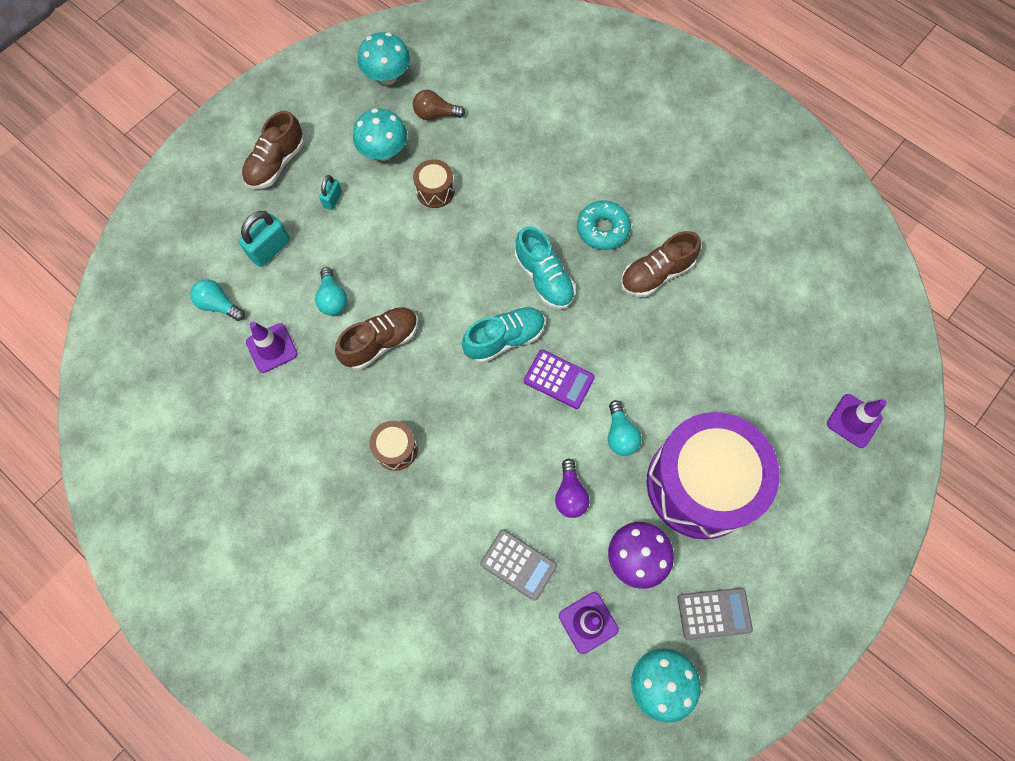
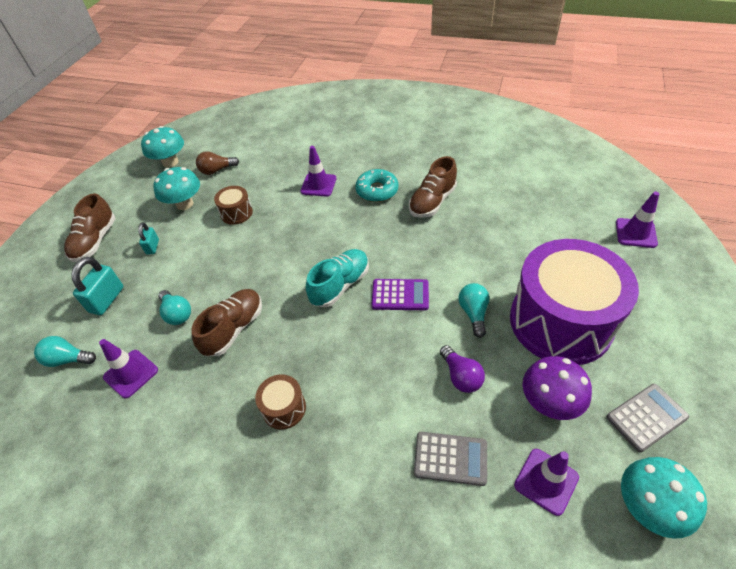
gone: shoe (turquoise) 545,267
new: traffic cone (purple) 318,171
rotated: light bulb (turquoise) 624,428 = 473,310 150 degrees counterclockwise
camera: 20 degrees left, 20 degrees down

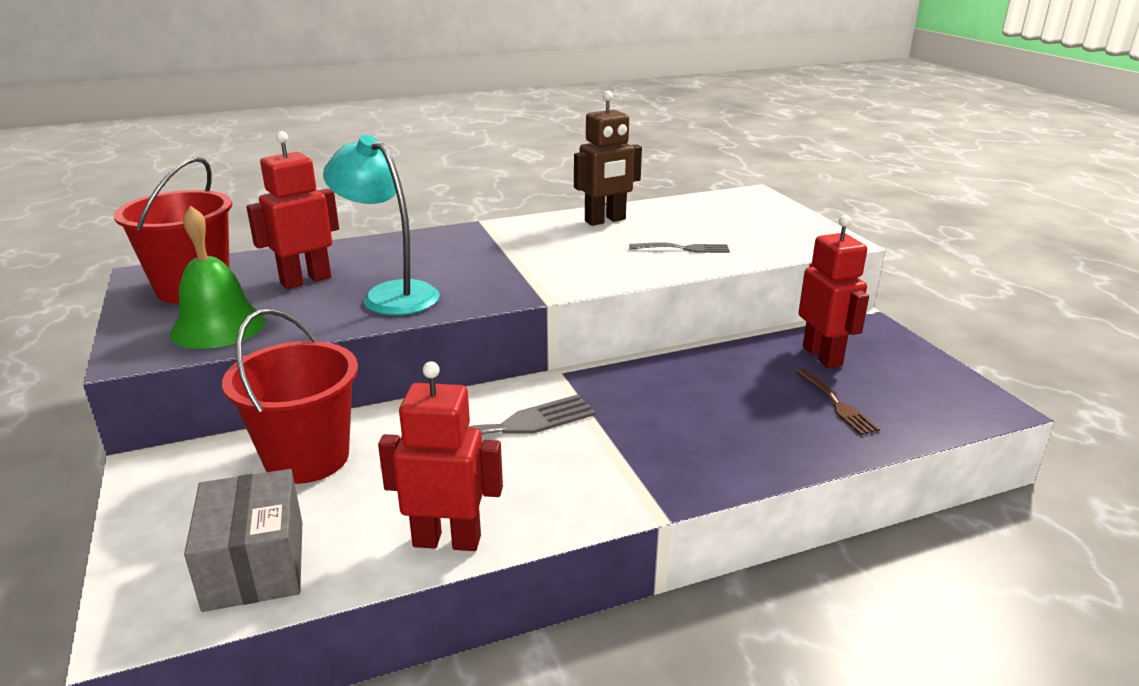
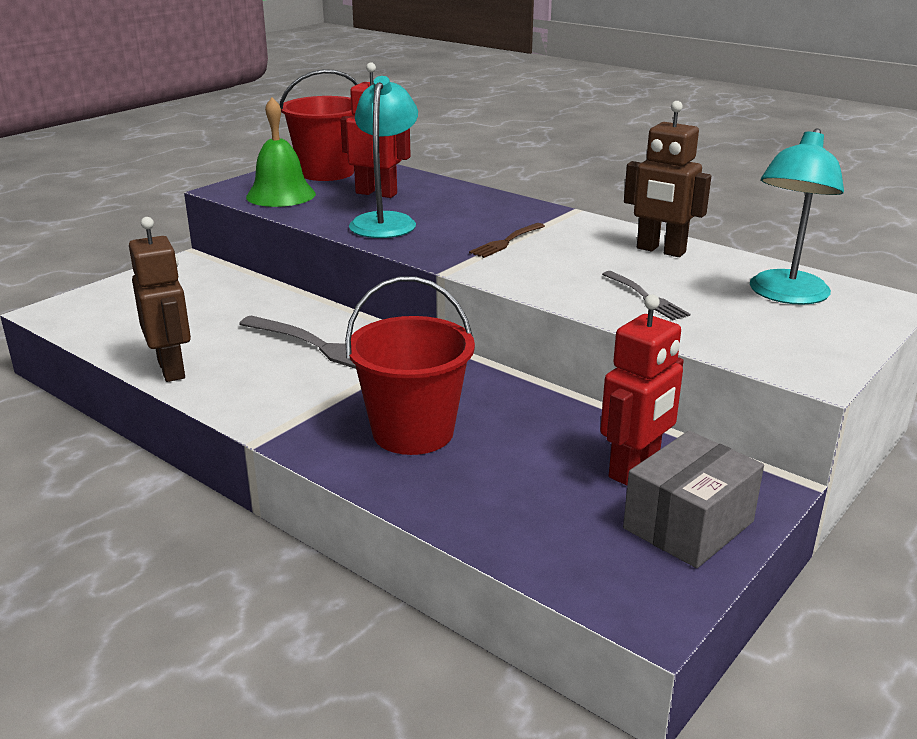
new: lamp (turquoise) 797,216
shifted: box (grey) 243,540 to 693,499; bucket (red) 290,396 to 410,365; fork (brown) 838,402 to 507,240
repainted: robot (red) 440,456 to robot (brown) 160,299
camera: 60 degrees right, 0 degrees up

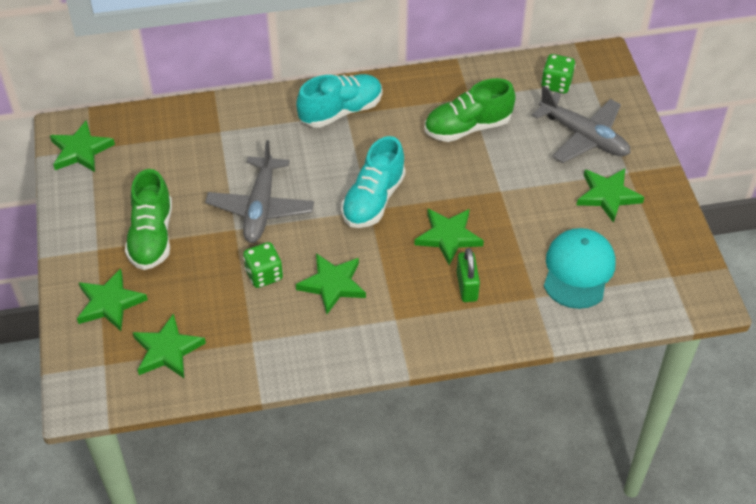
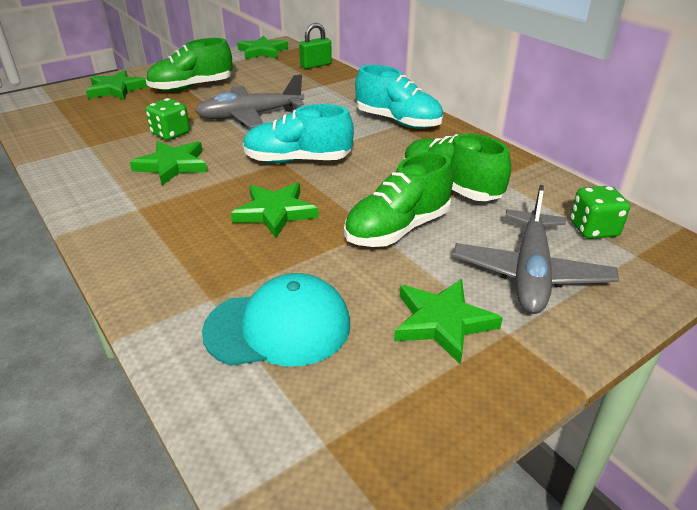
gone: star (green) 169,345
new: shoe (green) 399,199
shifted: padlock (green) 468,275 to 315,46
camera: 65 degrees right, 15 degrees down

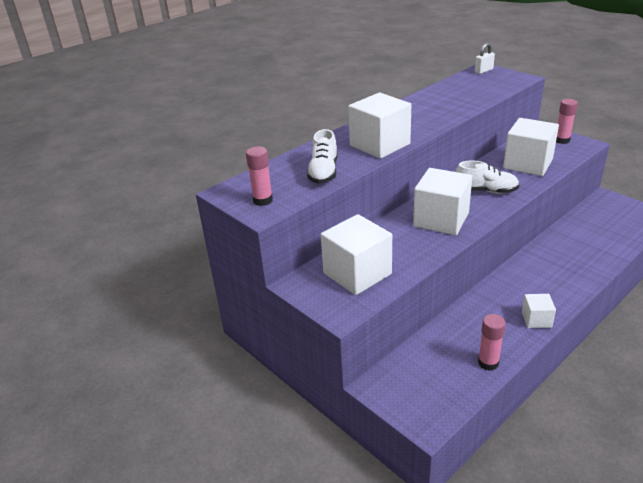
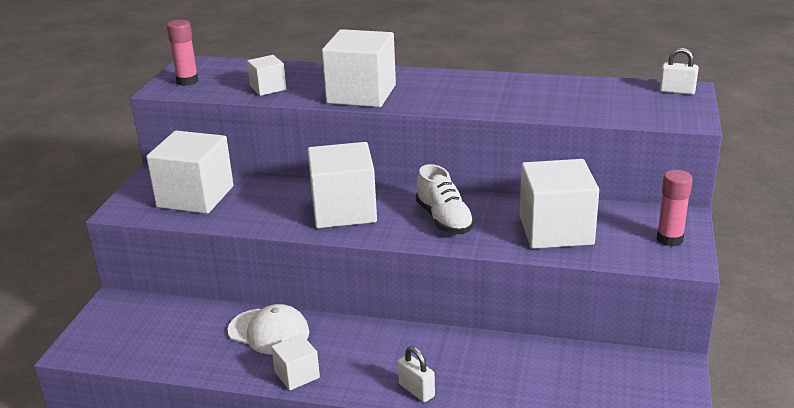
gone: glue stick (pink) 492,342
new: cap (white) 268,329; padlock (white) 416,374
swapped: shoe (white) 322,156 to cube (white) 266,75
camera: 55 degrees right, 5 degrees down

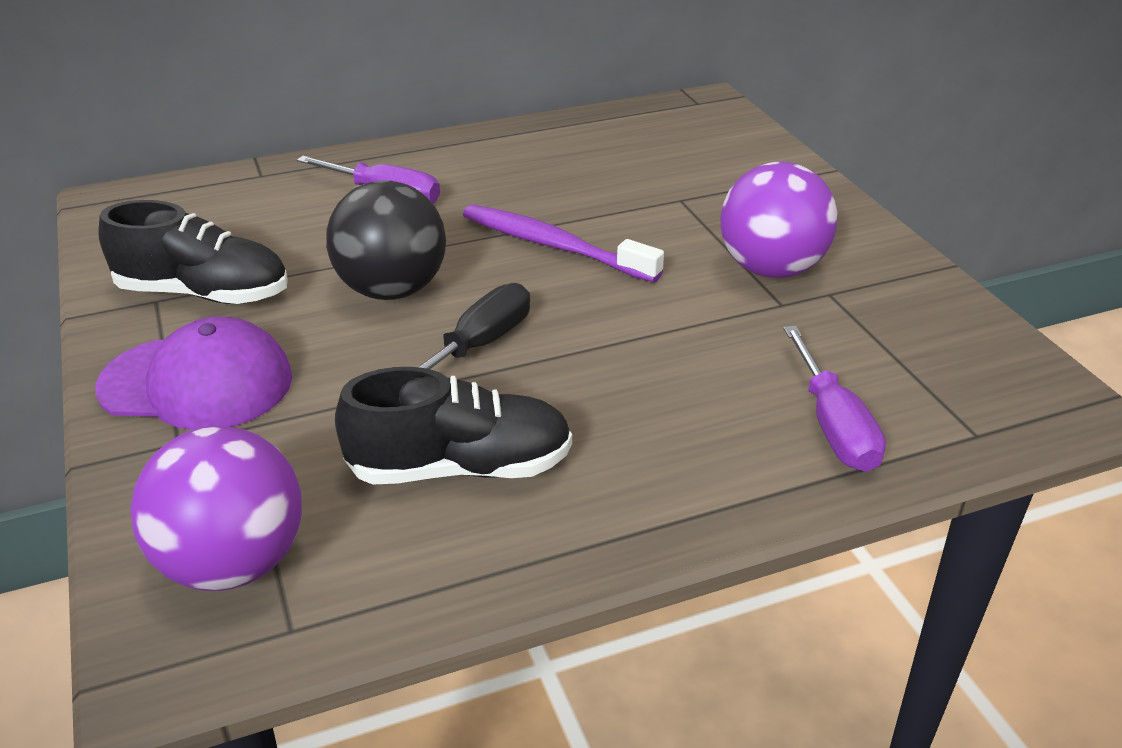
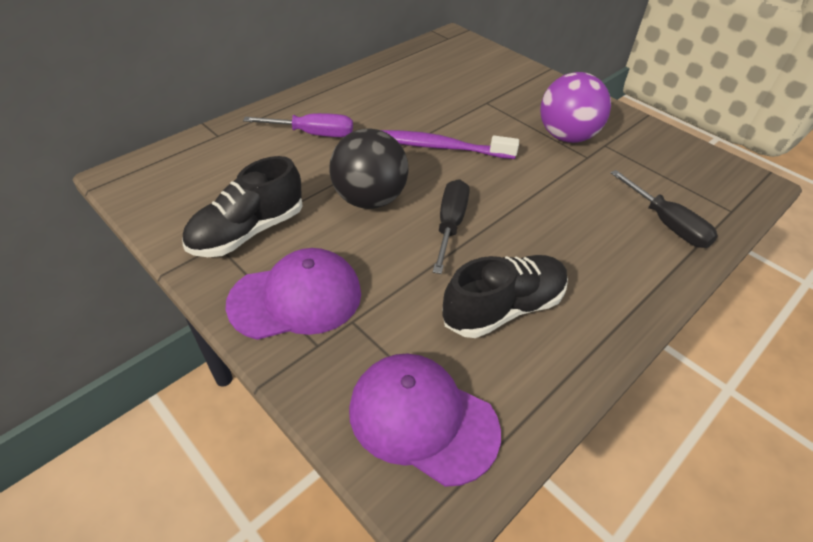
swapped: ball (purple) 216,508 to cap (purple) 425,420
repainted: screwdriver (purple) 834,399 to screwdriver (black) 664,209
rotated: shoe (black) 193,252 = 242,206 150 degrees clockwise
camera: 25 degrees left, 10 degrees up

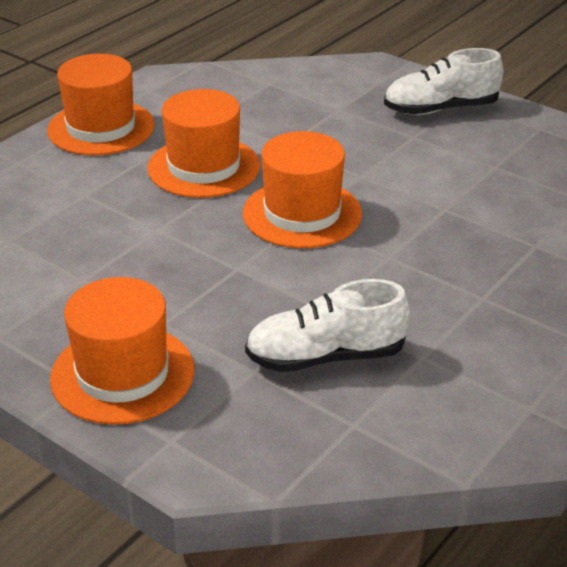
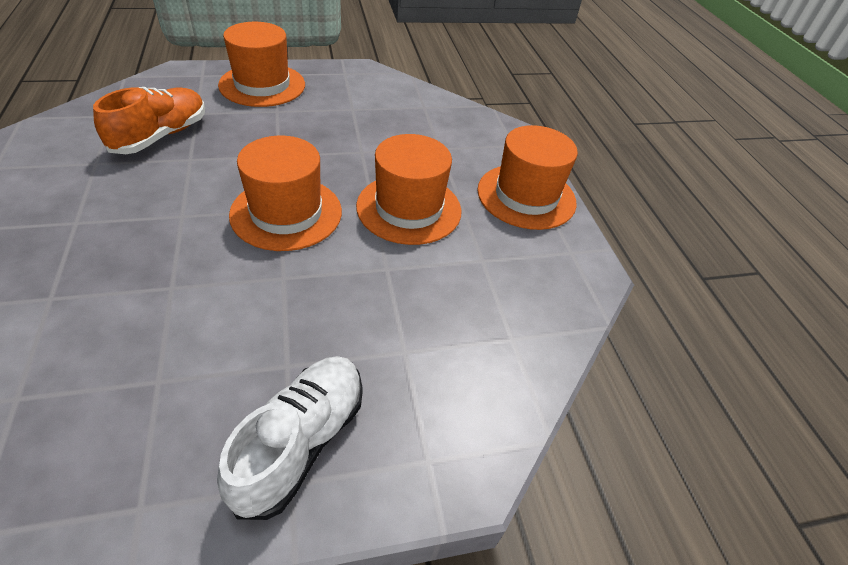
repainted: shoe (white) 327,325 to shoe (orange) 149,120
camera: 125 degrees right, 10 degrees up

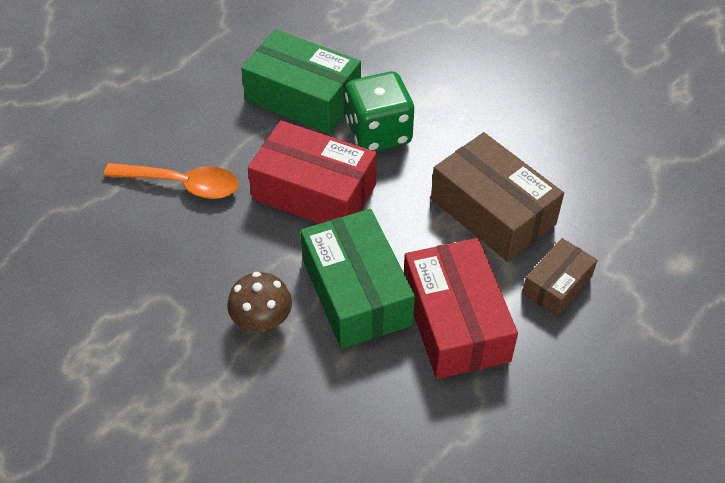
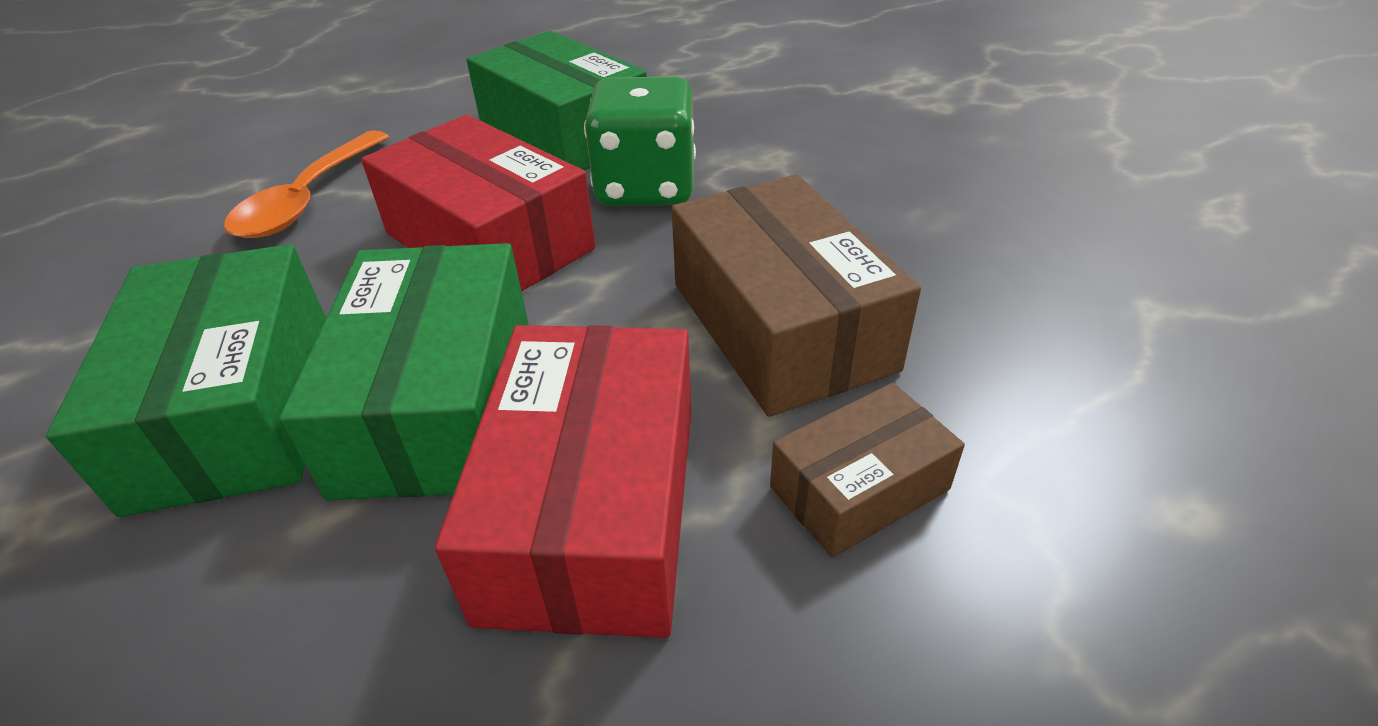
swapped: mushroom (brown) 259,301 to box (green) 186,380
rotated: spoon (orange) 171,181 = 306,184 75 degrees clockwise
camera: 20 degrees right, 10 degrees down

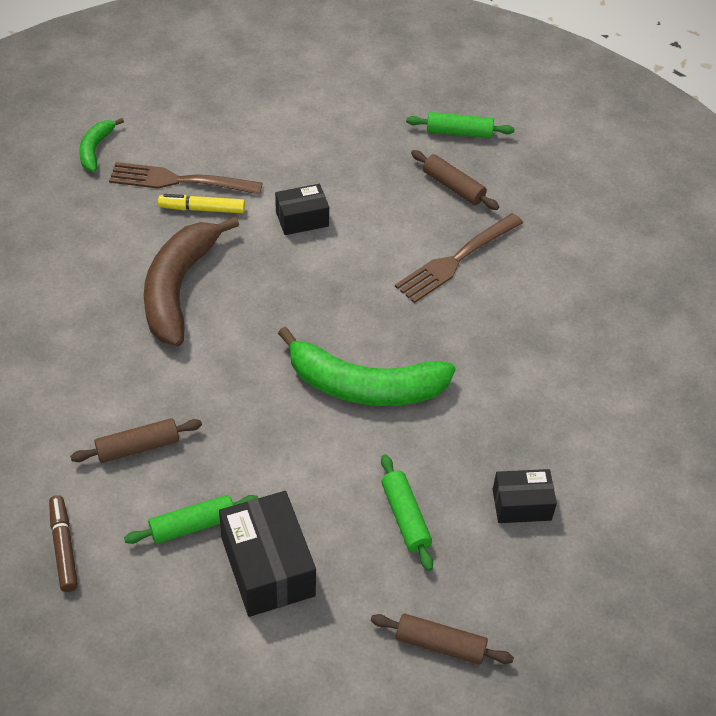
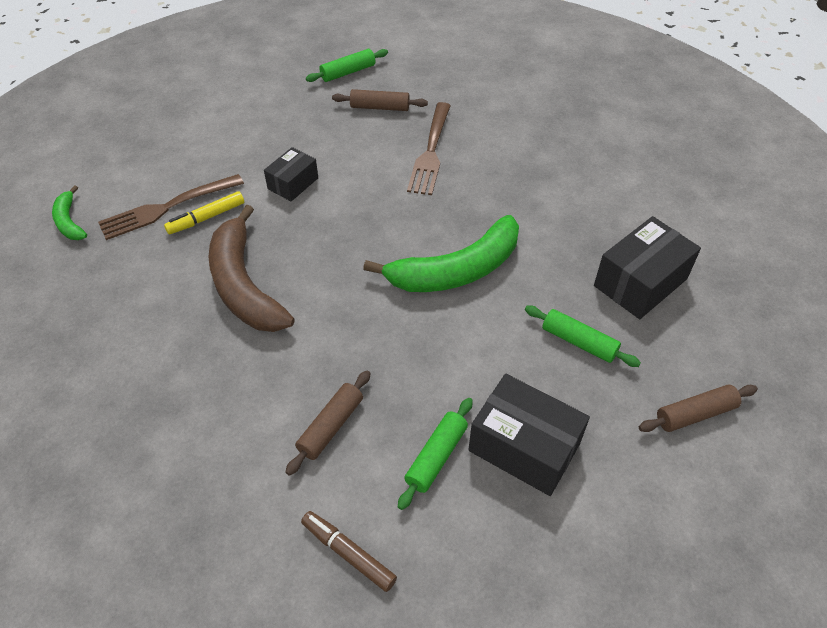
scaled: box (black) 525,496 = 647,267 x1.66
camera: 35 degrees left, 0 degrees up

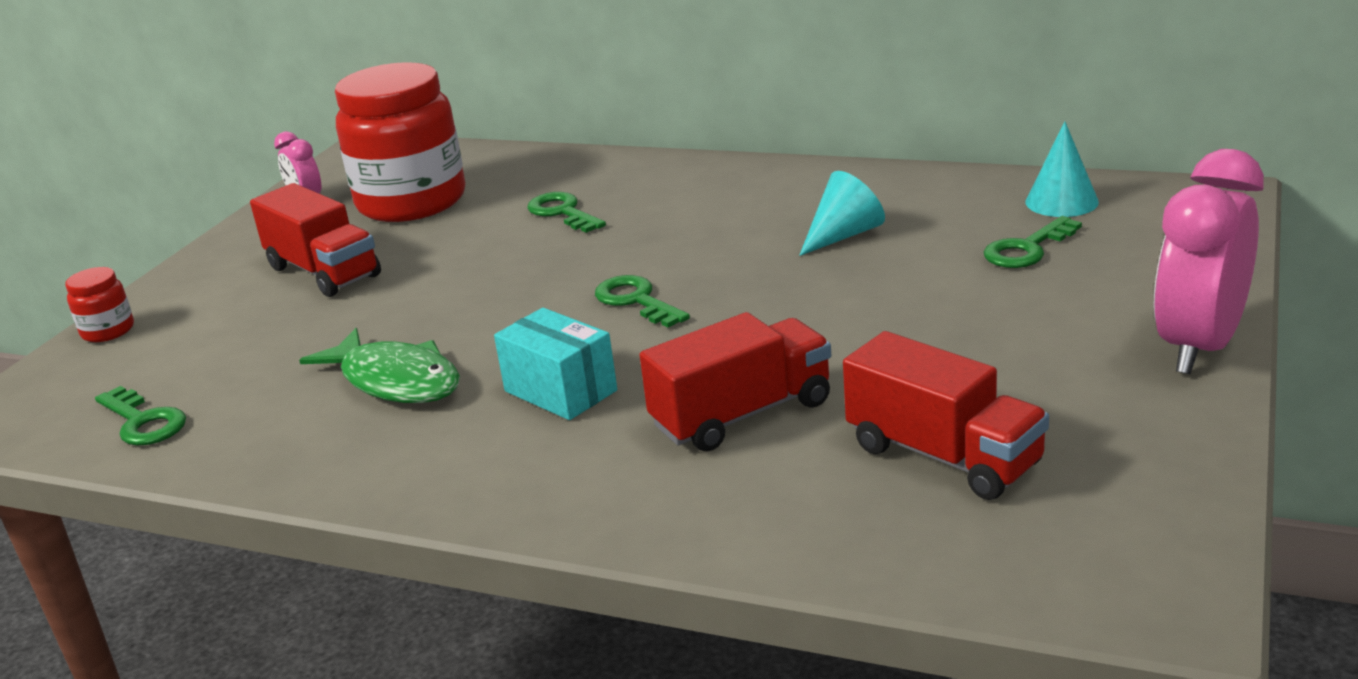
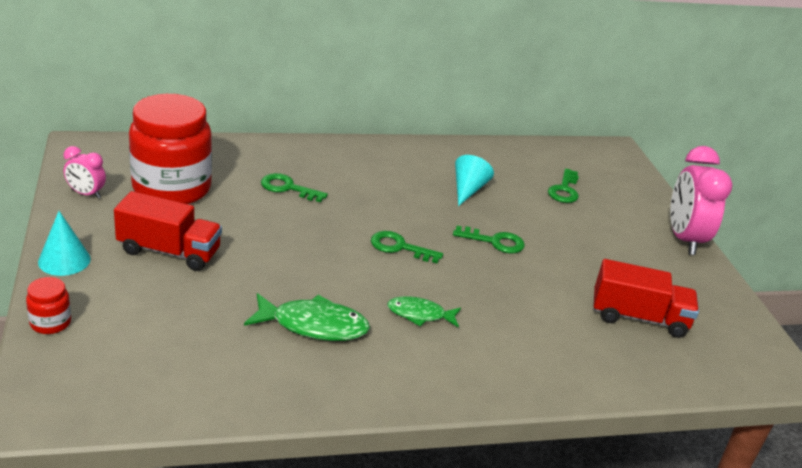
gone: truck (red) 735,381
shifted: key (green) 140,416 to 489,239; cone (turquoise) 1062,169 to 64,243
swapped: box (turquoise) 555,364 to fish (green) 424,312
camera: 40 degrees left, 5 degrees up

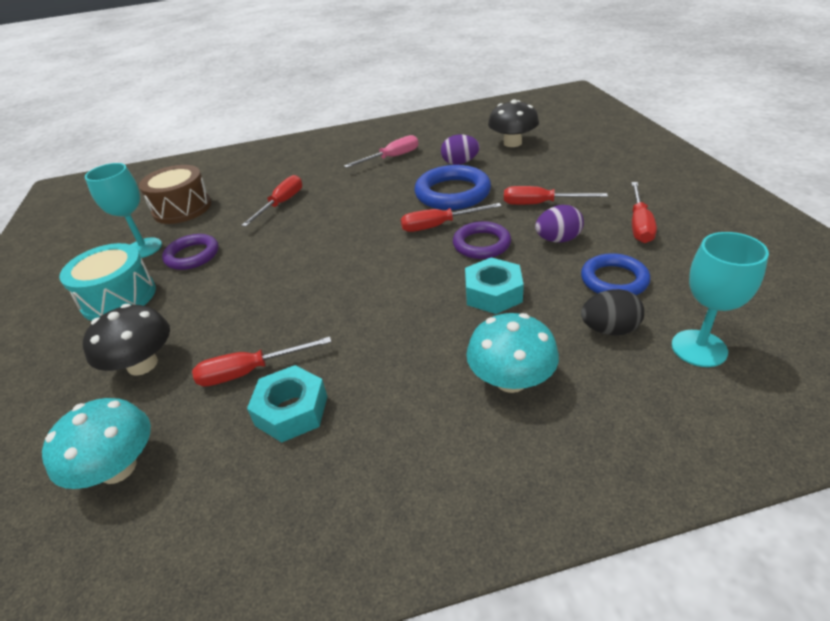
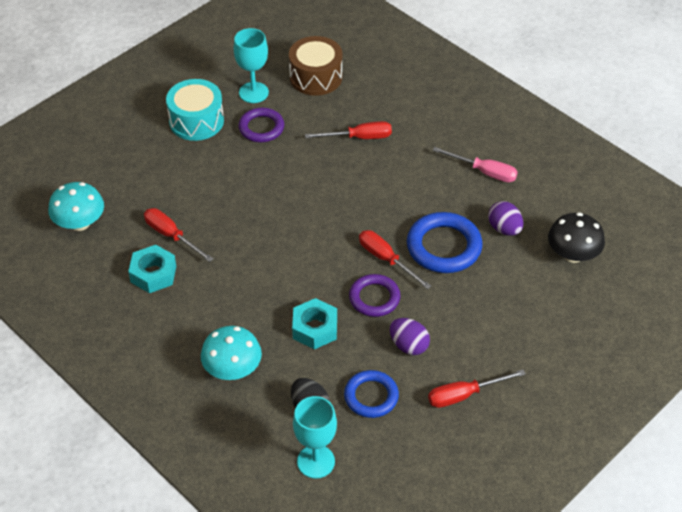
gone: mushroom (black) 126,340; screwdriver (red) 556,195
camera: 55 degrees right, 10 degrees up

